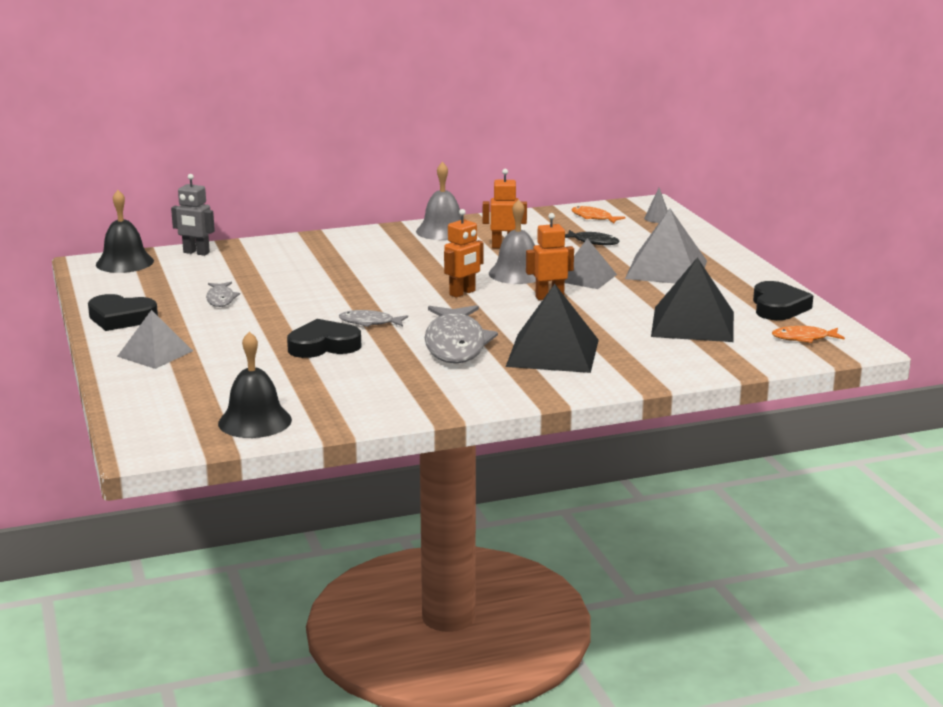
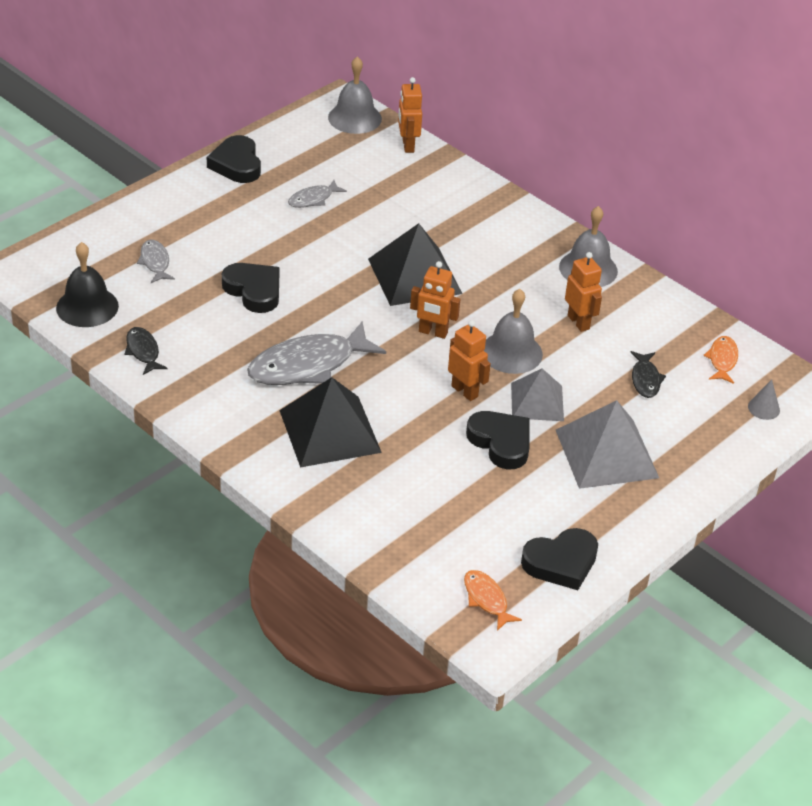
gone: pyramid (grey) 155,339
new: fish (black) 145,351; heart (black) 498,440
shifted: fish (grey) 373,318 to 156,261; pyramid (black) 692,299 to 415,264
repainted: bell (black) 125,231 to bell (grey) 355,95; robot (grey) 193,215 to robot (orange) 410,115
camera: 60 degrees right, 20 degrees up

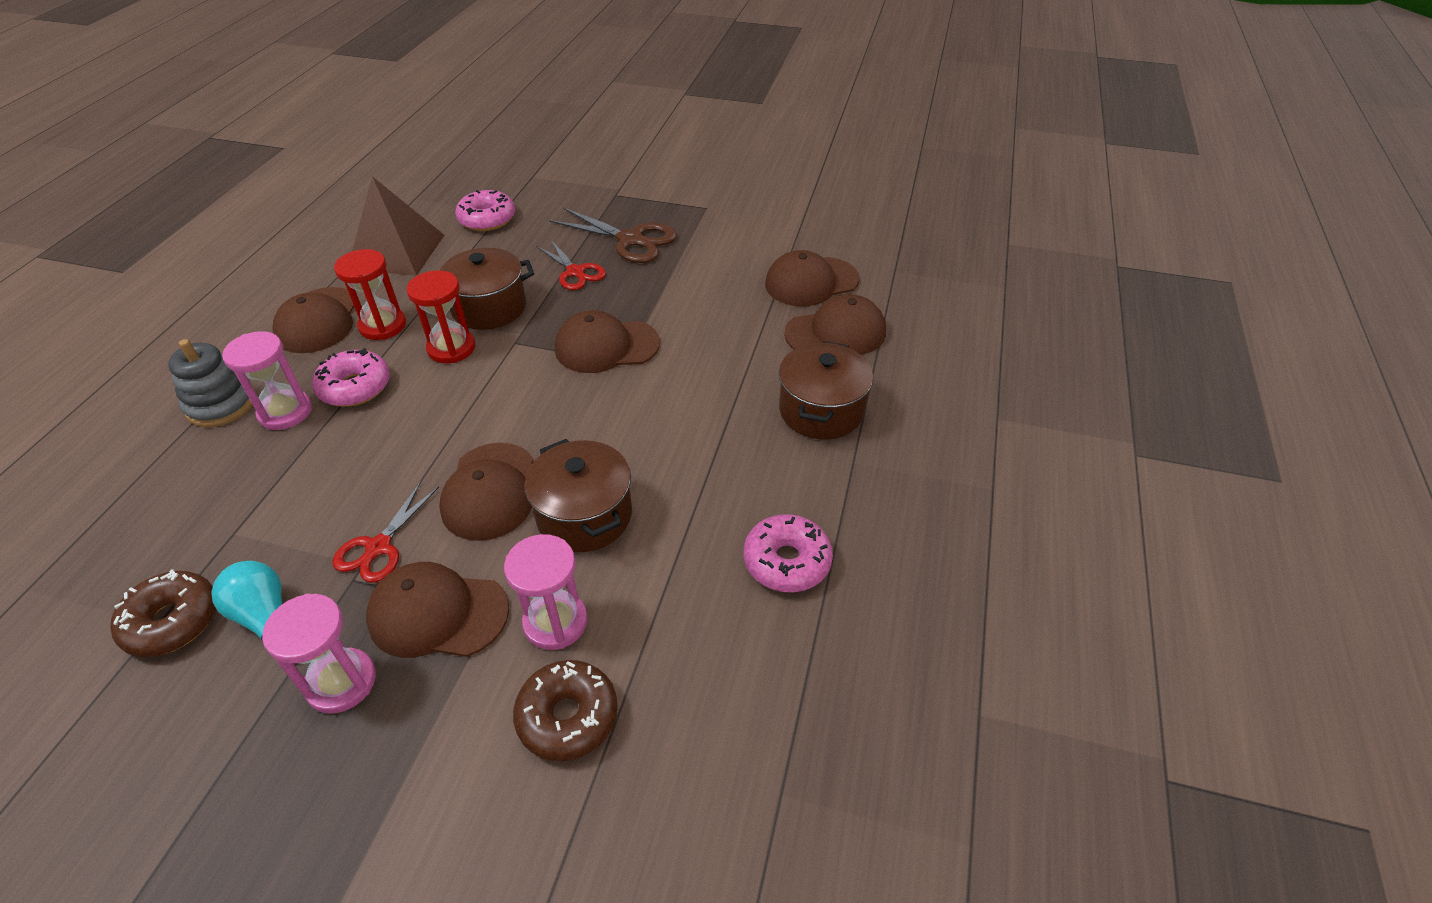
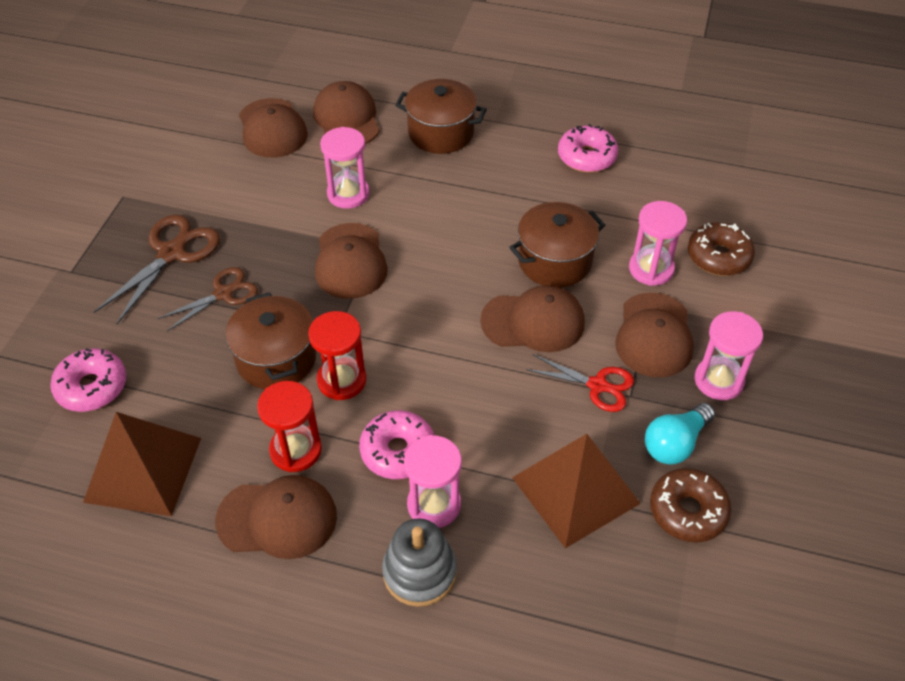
new: hourglass (pink) 345,168; pyramid (brown) 576,491
repainted: scissors (red) 571,265 to scissors (brown) 208,299
camera: 90 degrees left, 5 degrees up

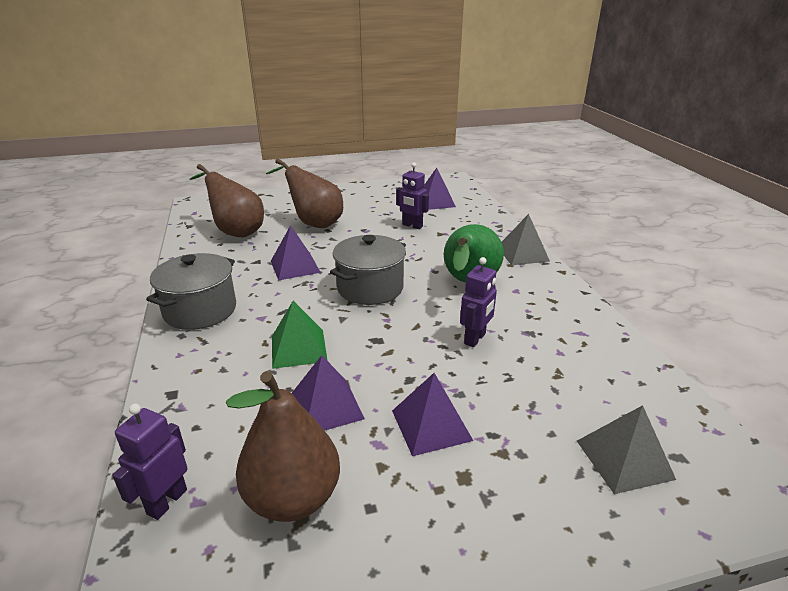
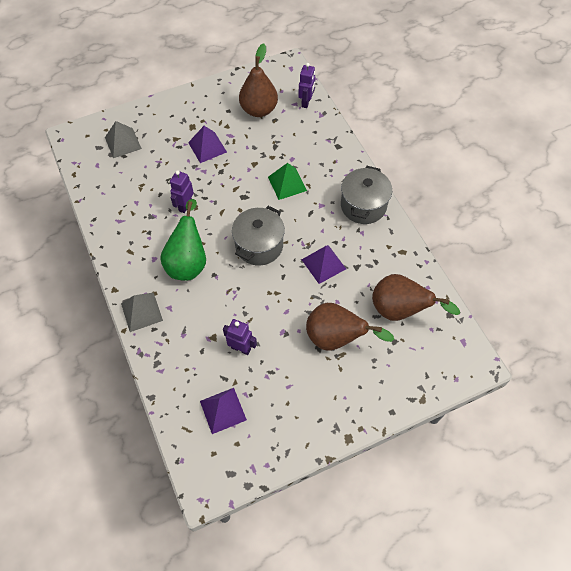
gone: pyramid (purple) 328,393
camera: 170 degrees right, 30 degrees up

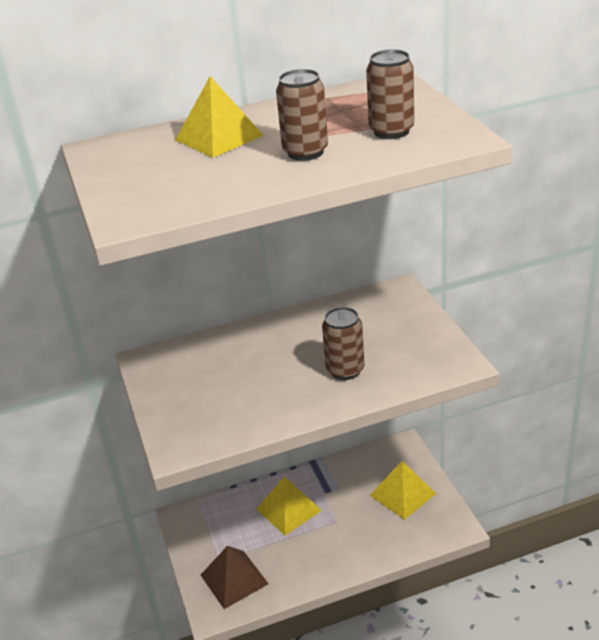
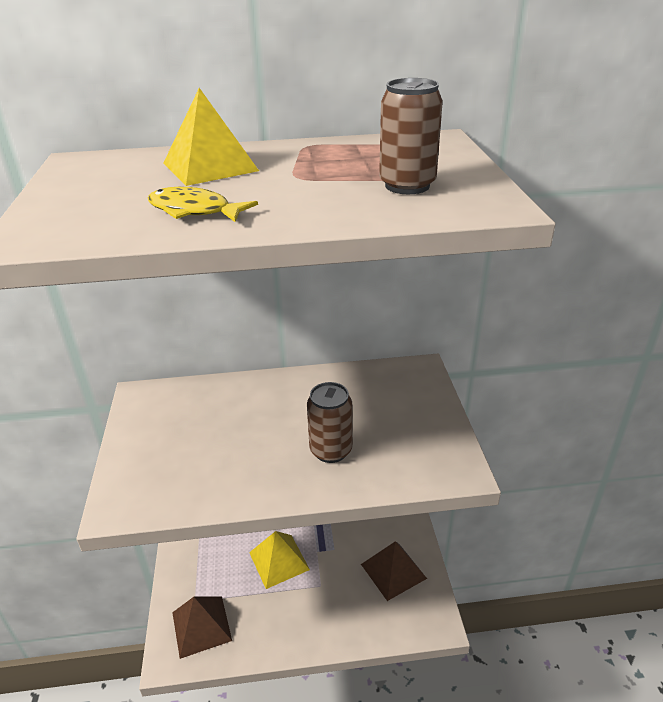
gone: can (brown) 302,115
new: fish (yellow) 203,204
repainted: pyramid (yellow) 403,490 to pyramid (brown) 394,571
camera: 10 degrees right, 0 degrees up

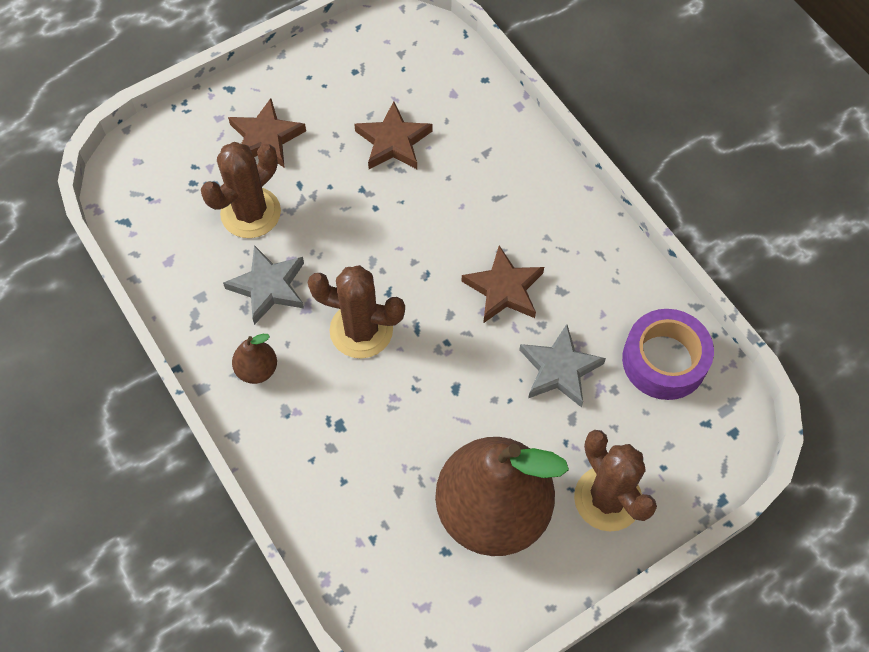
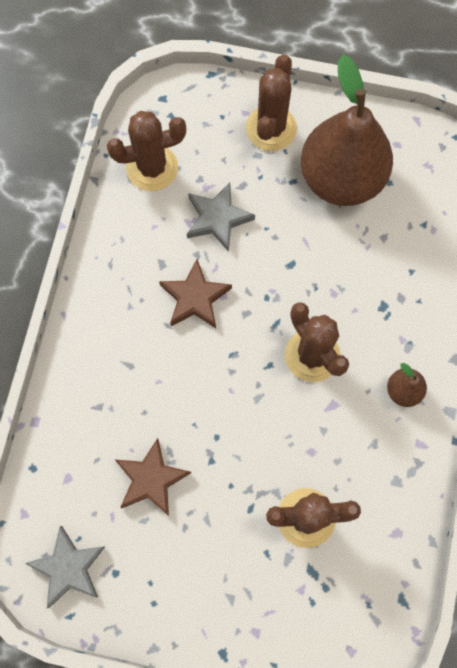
gone: star (brown) 267,133
shifted: star (grey) 263,285 to 65,567
swapped: tape (purple) 668,354 to cactus (brown) 146,151
camera: 135 degrees left, 10 degrees up

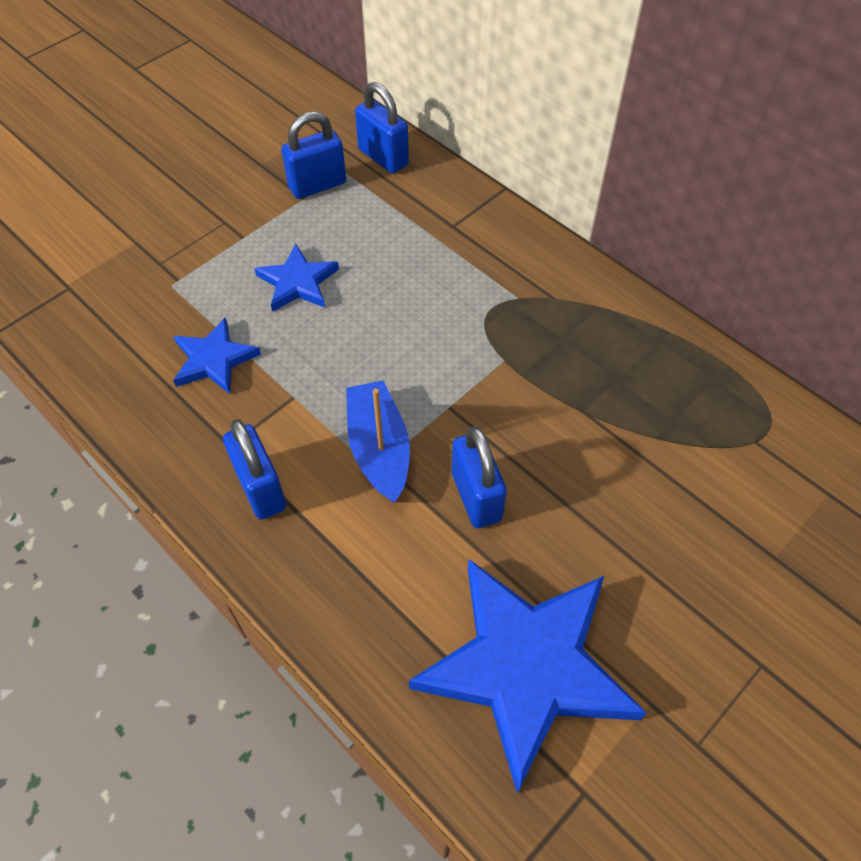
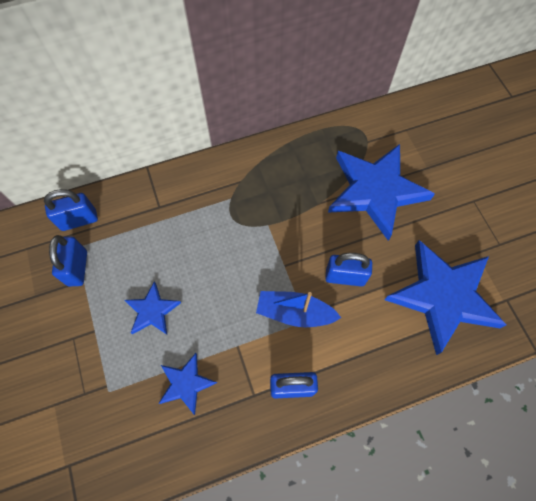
new: star (blue) 381,192
camera: 65 degrees left, 10 degrees up

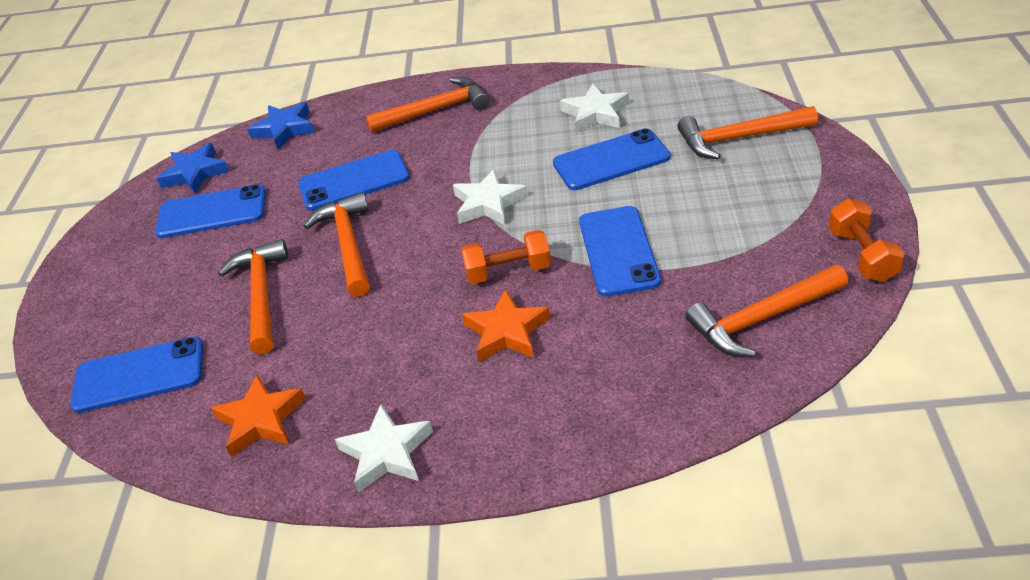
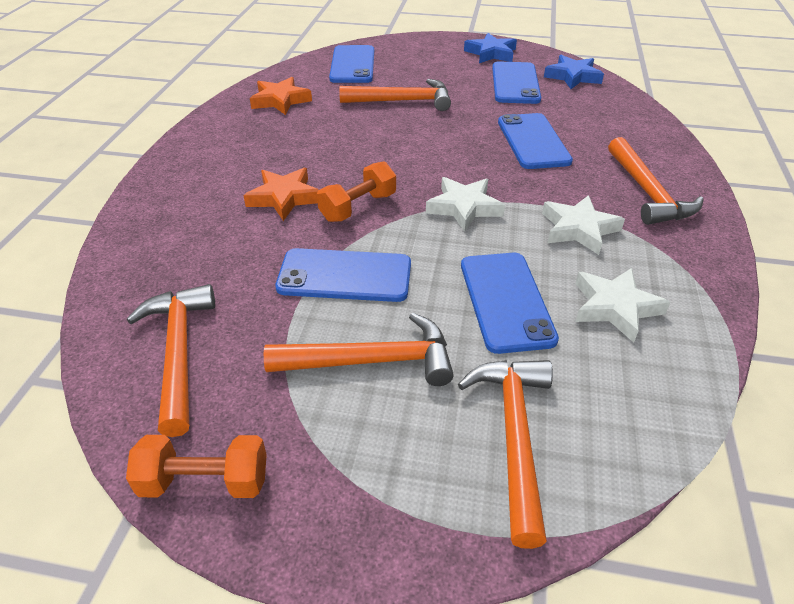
shifted: star (blue) 281,125 to 490,48; hammer (orange) 337,244 to 359,349; star (white) 384,448 to 583,225
rotated: dumbbell (orange) 506,257 = 356,191 45 degrees clockwise
camera: 95 degrees right, 0 degrees up

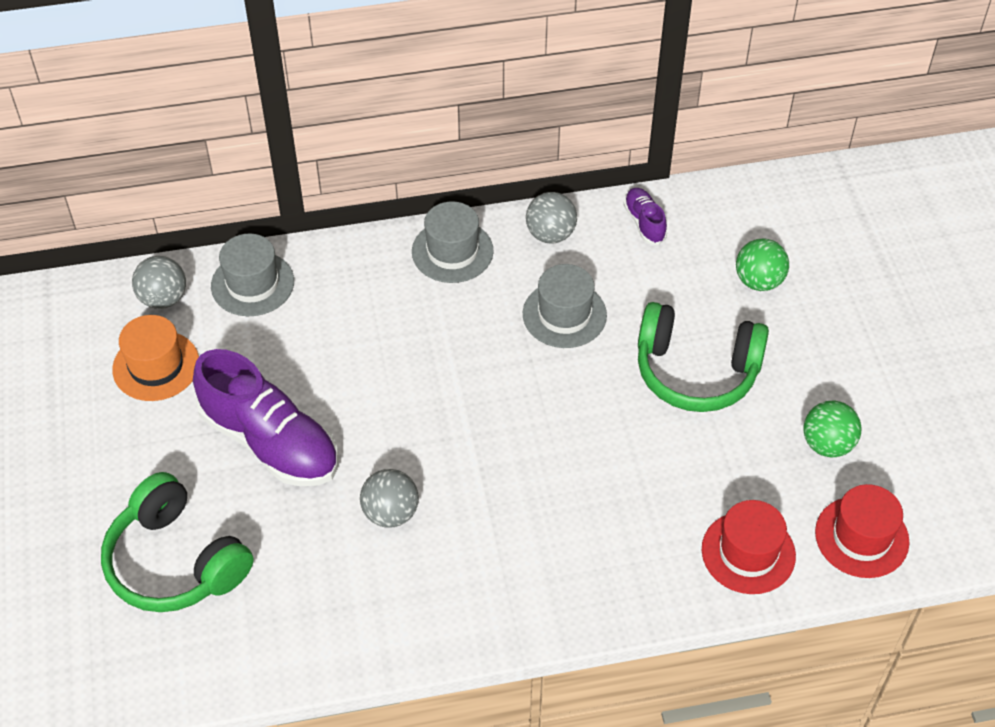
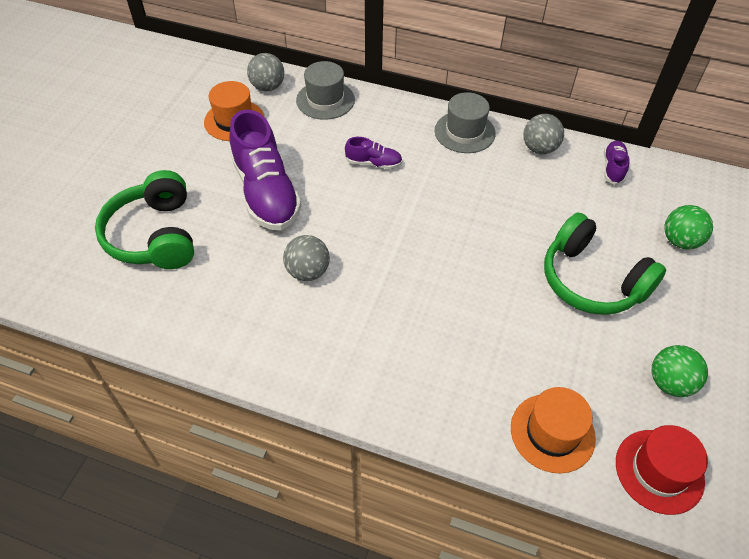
gone: hat (grey) 565,306
new: shoe (purple) 373,153
repainted: hat (red) 749,547 to hat (orange) 553,430
camera: 30 degrees right, 0 degrees up

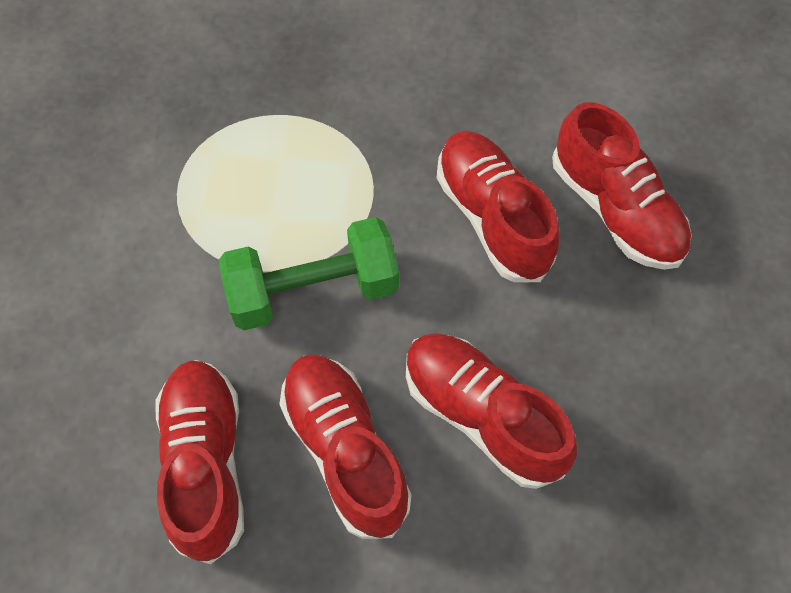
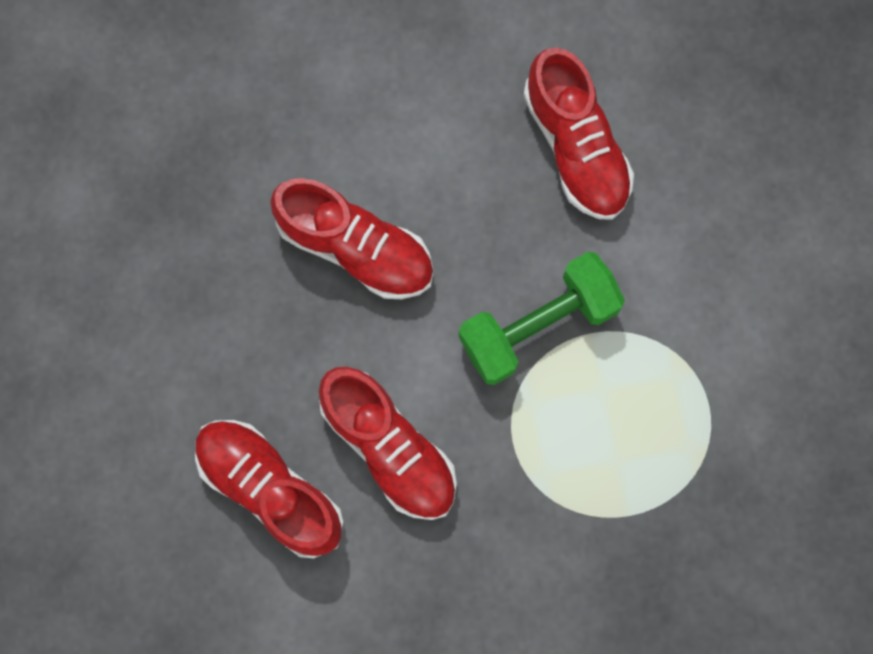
gone: shoe (red) 345,446
camera: 165 degrees right, 15 degrees up

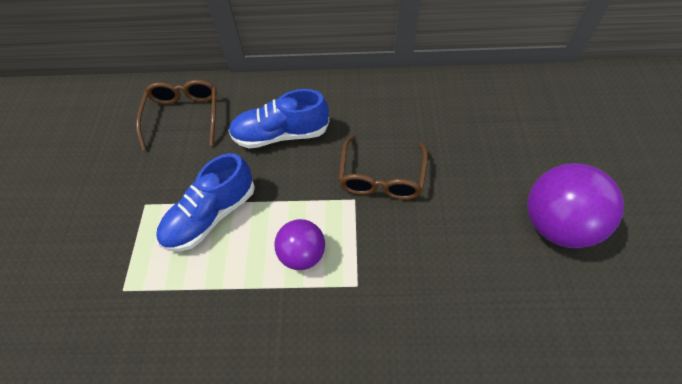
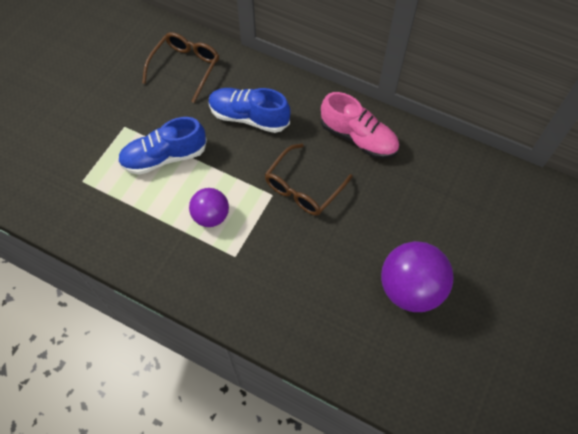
new: shoe (pink) 360,125
camera: 25 degrees right, 5 degrees up

